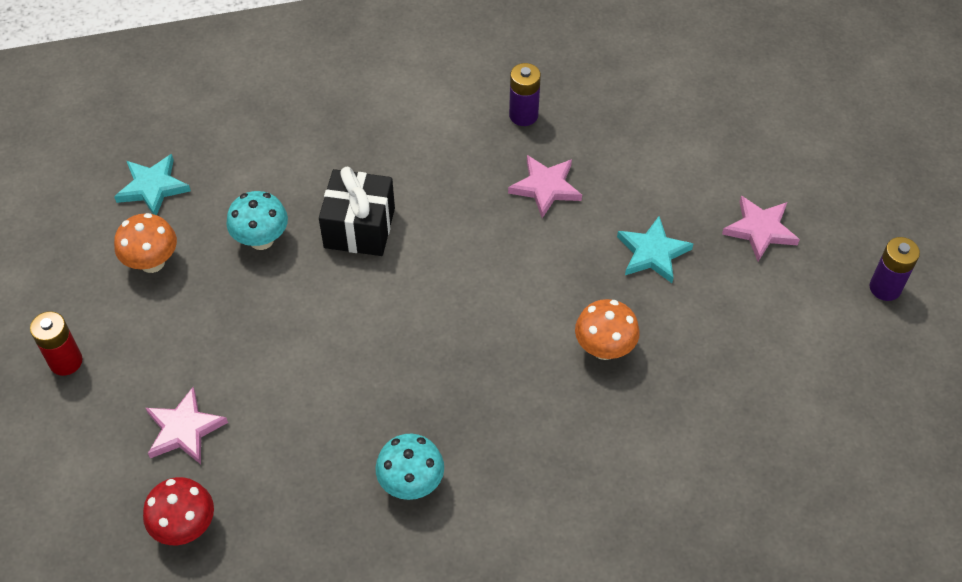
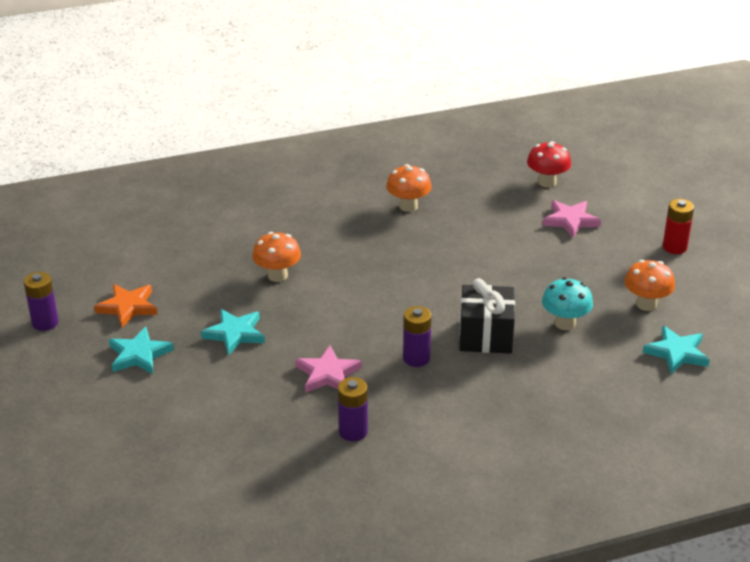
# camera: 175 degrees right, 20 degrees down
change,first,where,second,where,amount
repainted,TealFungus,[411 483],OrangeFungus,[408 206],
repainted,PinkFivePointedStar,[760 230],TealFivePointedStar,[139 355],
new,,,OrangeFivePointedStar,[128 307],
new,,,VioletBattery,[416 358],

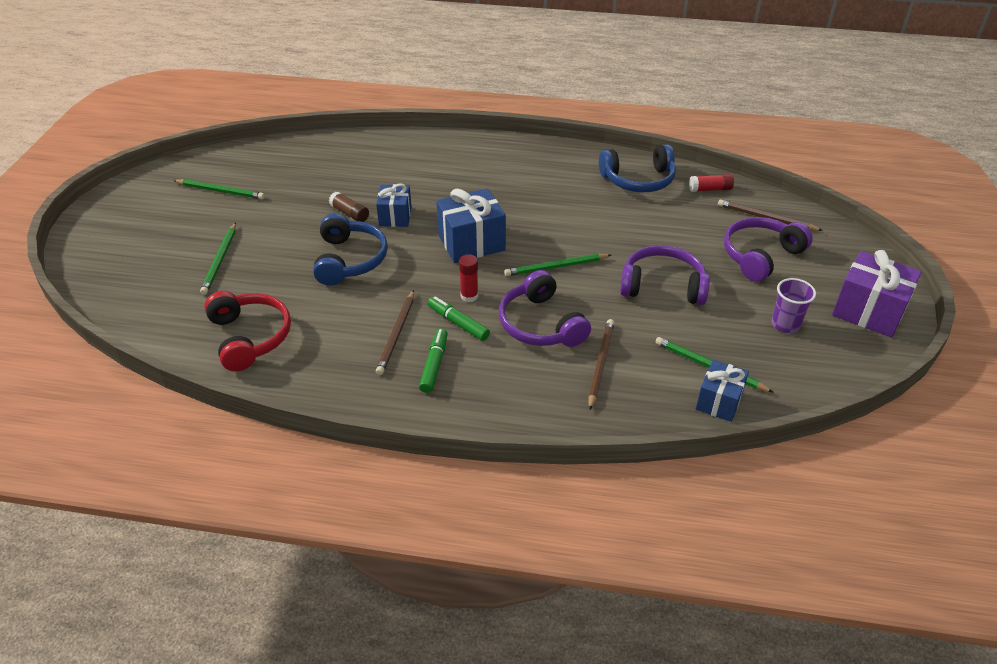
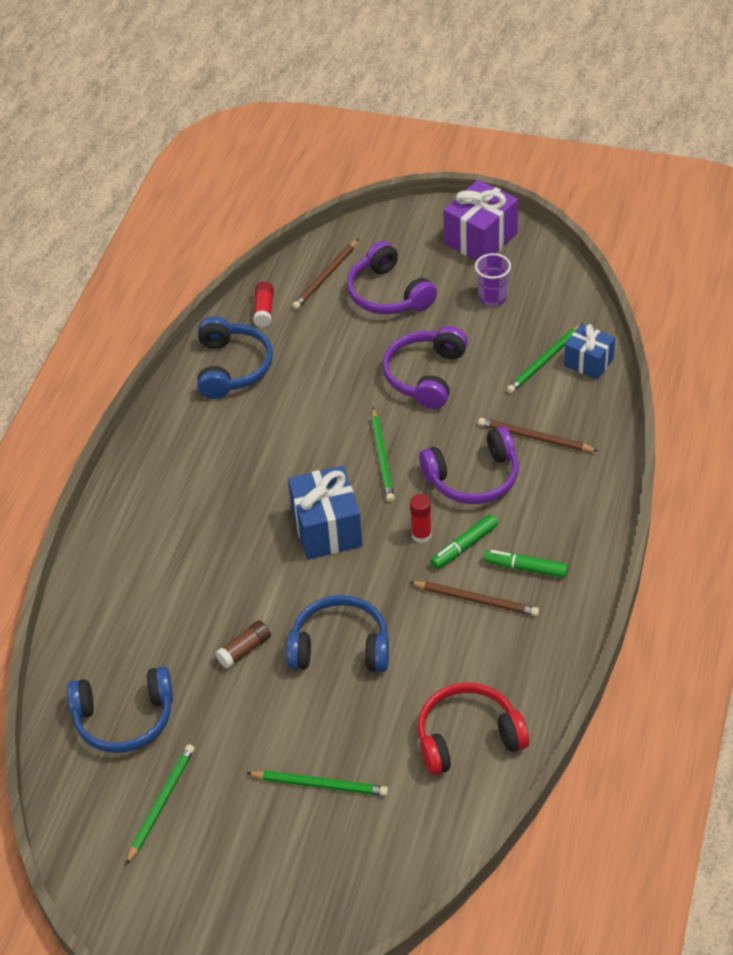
# camera: 80 degrees left, 5 degrees up
change,first,where,second,where,amount
gone,CobaltWrappedGift,[395 216],,,
new,,,CobaltOverEarHeadphones,[124 719],

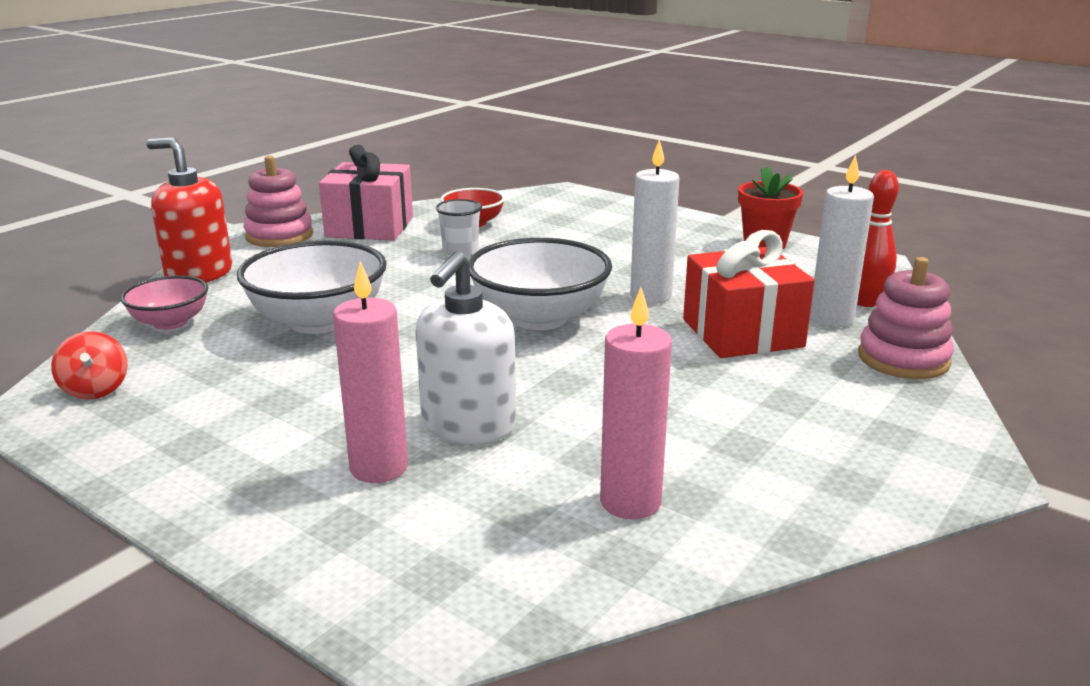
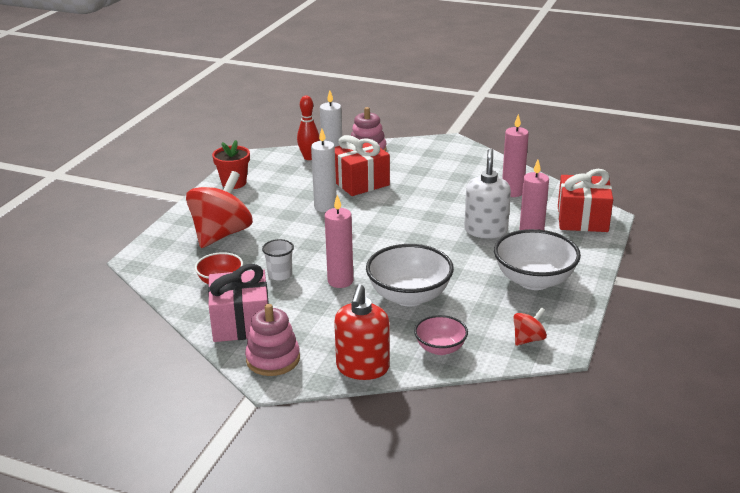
# camera: 105 degrees left, 5 degrees up
change,first,where,second,where,amount
rotated,PureWhiteSoapPump,[468 425],,[486 230],90 degrees counterclockwise
shifted,PureWhiteServingBowl,[539 318],,[534 280],
new,,,RedWhirligig,[221 234],
new,,,PinkWaxCandle,[340 281],
new,,,RedWrappedGift,[582 219],

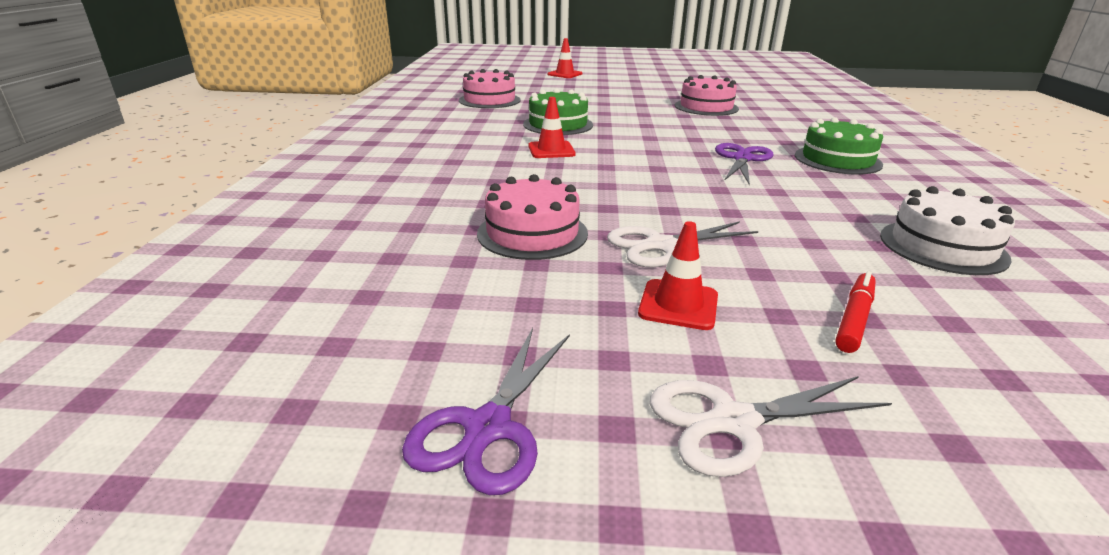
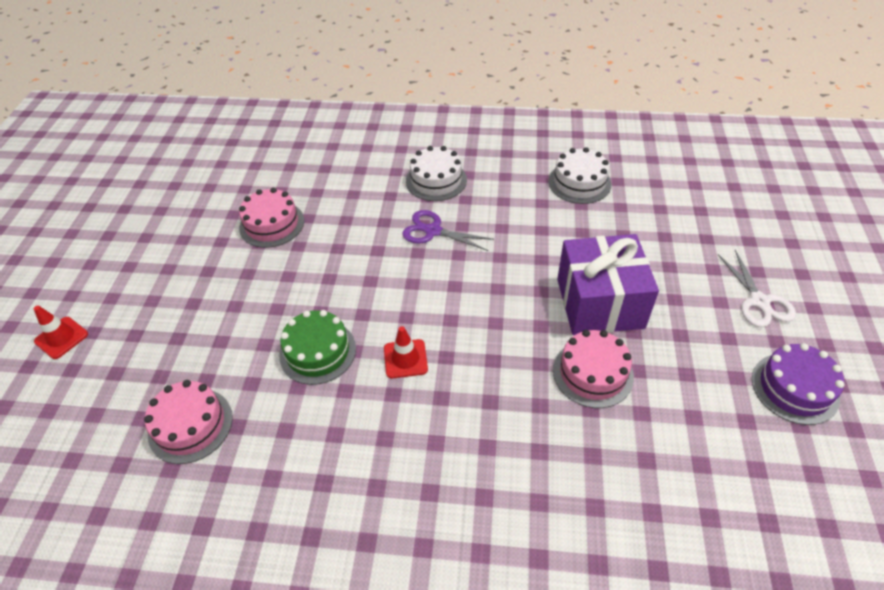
# camera: 85 degrees left, 20 degrees up
change,first,where,second,where,amount
swapped,VioletScissors,[488 427],VioletGateau,[794 388],
swapped,PureWhiteScissors,[661 245],VioletWrappedGift,[599 303],
gone,RedRoadCone,[678 305],,,
repainted,GreenGateau,[837 160],PureWhiteGateau,[436 180],
gone,RedMarker,[854 319],,,

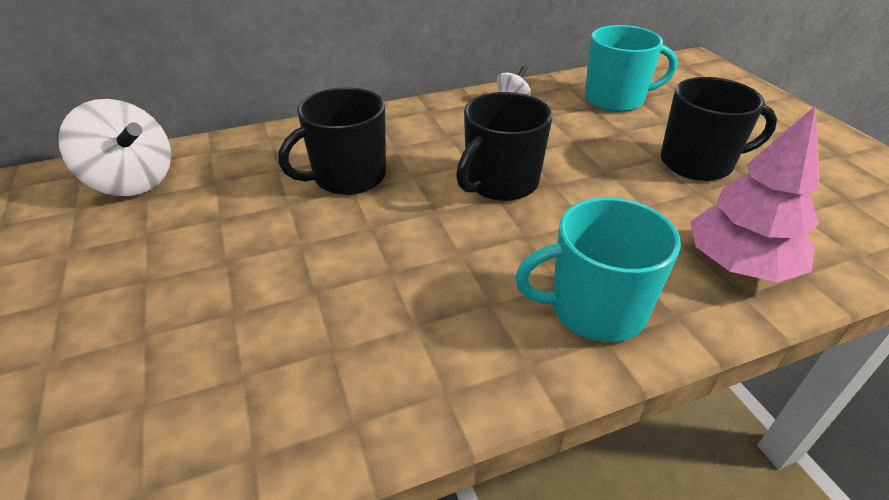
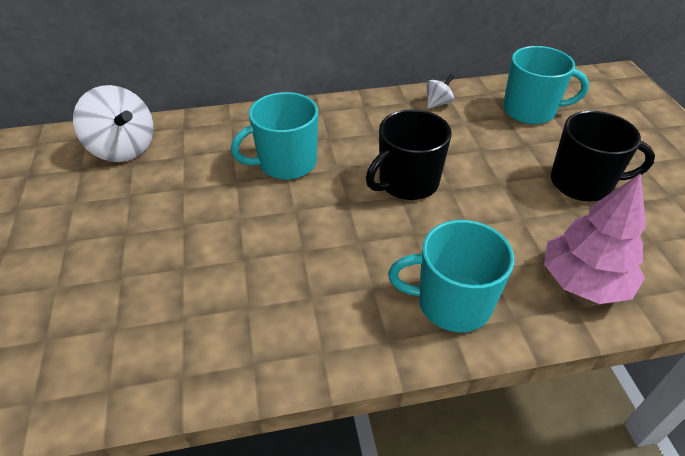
# camera: 10 degrees right, 5 degrees up
change,first,where,second,where,amount
repainted,BlackTeaMug,[348 177],TealTeaMug,[286 163],

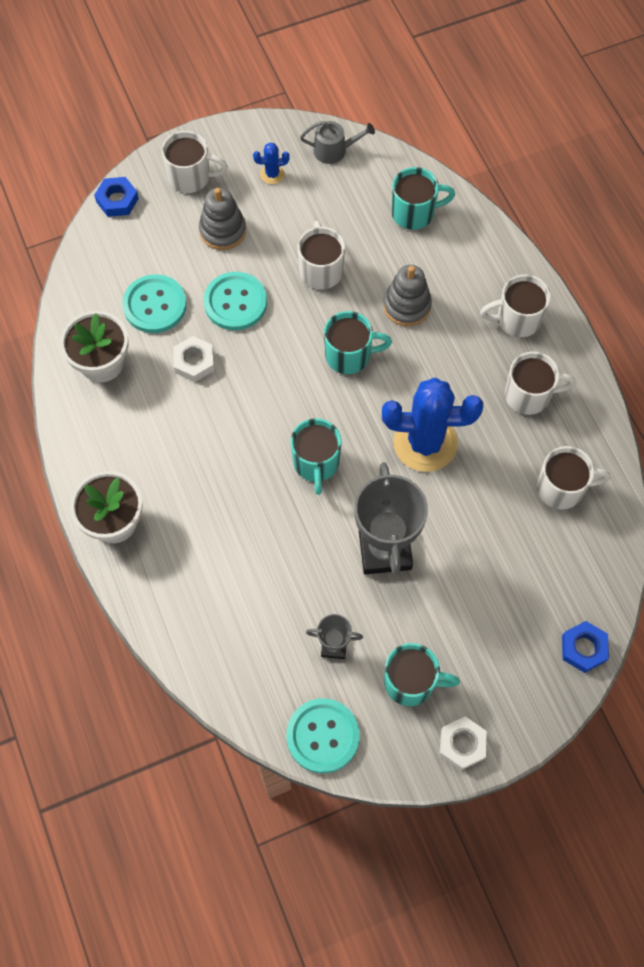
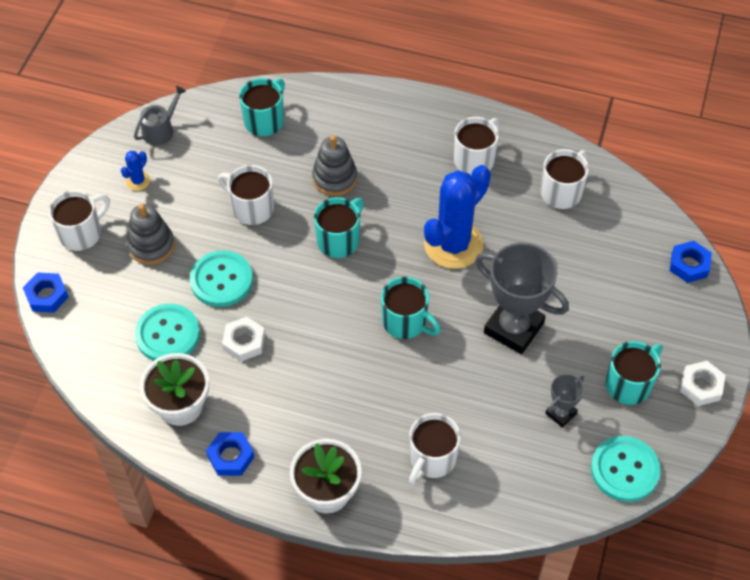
# camera: 50 degrees left, 10 degrees down
change,first,where,second,where,amount
shifted,PureWhiteTeaMug,[517 319],,[431 459],
new,,,CobaltNut,[231 456],

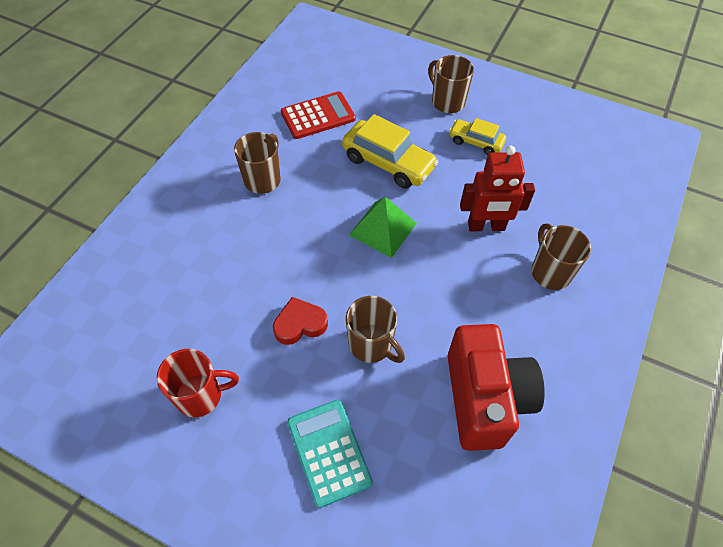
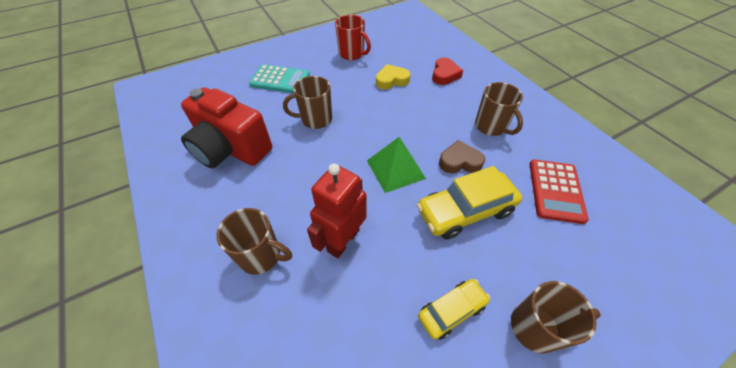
# camera: 125 degrees right, 5 degrees down
change,first,where,second,where,amount
rotated,RedTeaMug,[200 395],,[352 54],75 degrees counterclockwise
shifted,RedHeart,[300 324],,[444 75],
new,,,GoldenHeart,[391 80],
new,,,RussetHeart,[459 161],

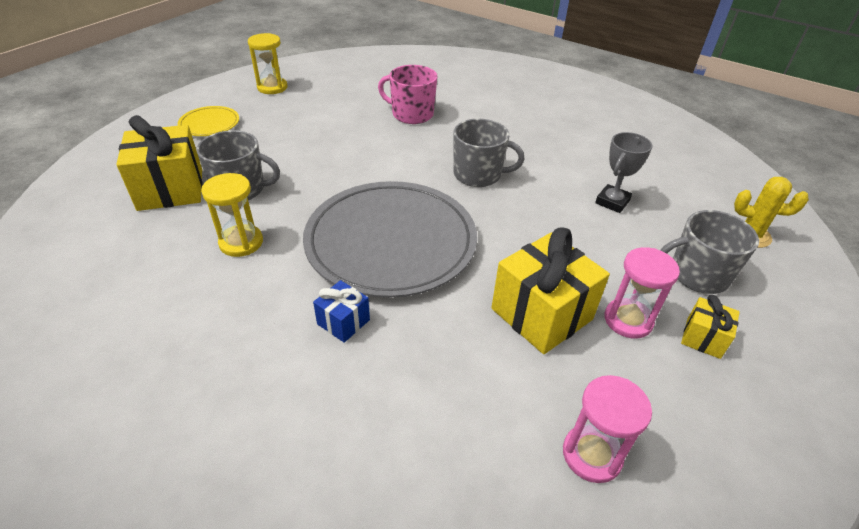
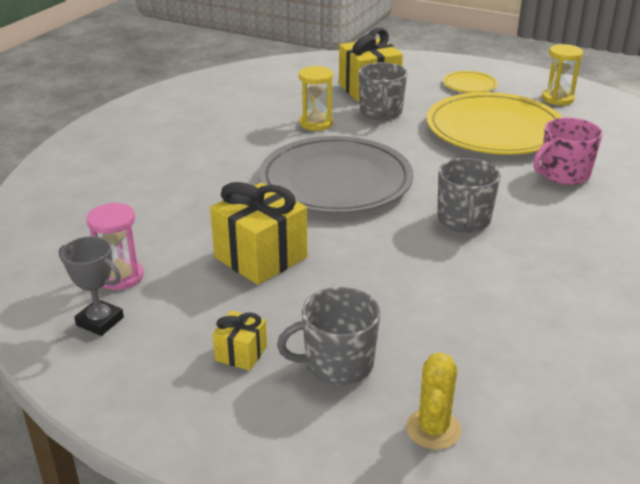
# camera: 85 degrees right, 10 degrees down
change,first,where,second,where,amount
gone,CobaltWrappedGift,[343 322],,,
rotated,PinkTeaMug,[411 114],,[563 174],135 degrees counterclockwise
shifted,AshGreyAwardCup,[612 202],,[100 321],
gone,PinkSandglass,[628 320],,,
rotated,AshGreyTeaMug,[697 275],,[337 364],90 degrees counterclockwise
new,,,GoldenPlate,[494 130],

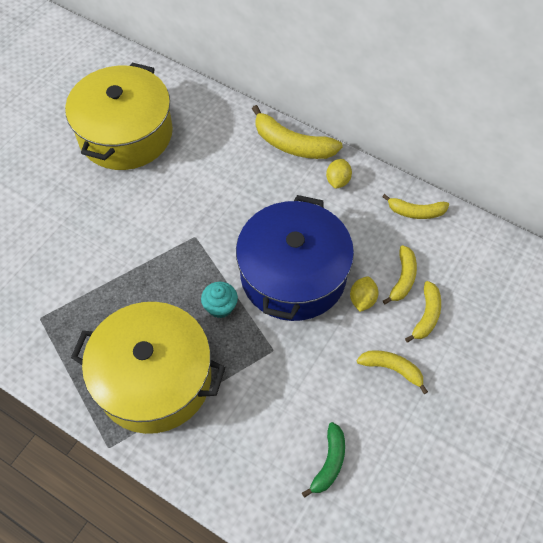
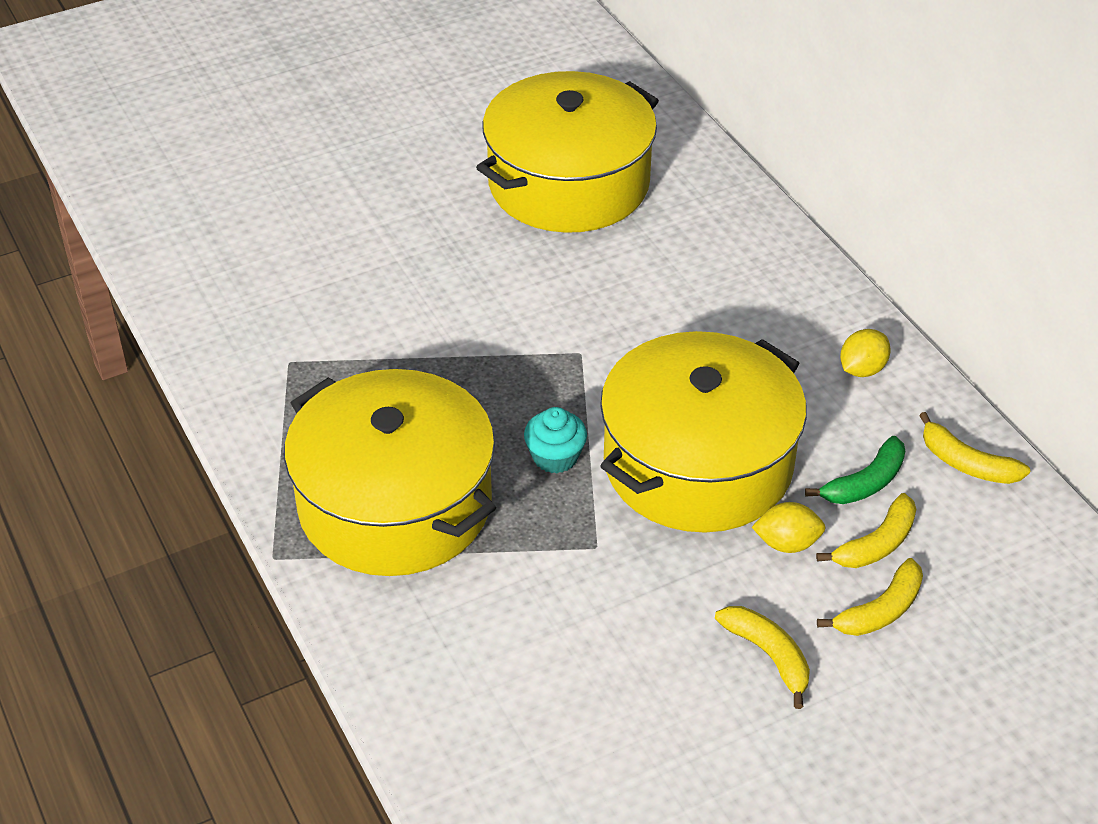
# camera: 30 degrees right, 15 degrees down
change,first,where,second,where,amount
repainted,CobaltCookingPot,[293 275],GoldenCookingPot,[698 464],
gone,GoldenToyBanana,[292 144],,,
shifted,GreenToyBanana,[329 463],,[865 483],
rotated,GoldenCitrusFruit,[362 300],,[787 543],45 degrees clockwise

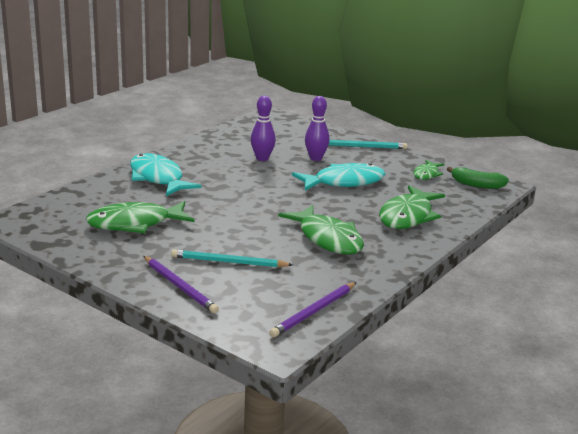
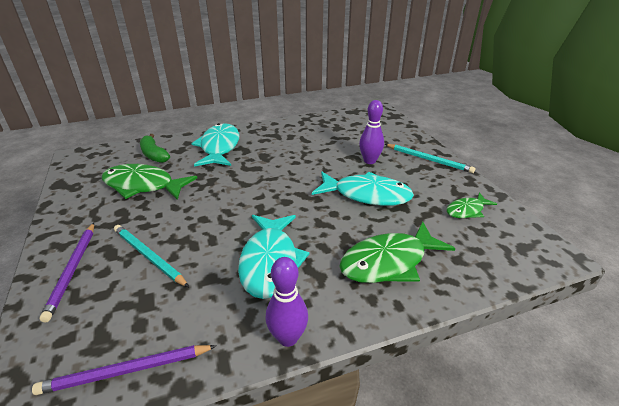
# camera: 35 degrees right, 10 degrees up
change,first,where,second,where,amount
shifted,VioletBowlingPin,[262 158],,[288 338],
repainted,GreenToyFish,[327 239],TealToyFish,[270 262],
shifted,GreenToyBanana,[476 185],,[154 155],

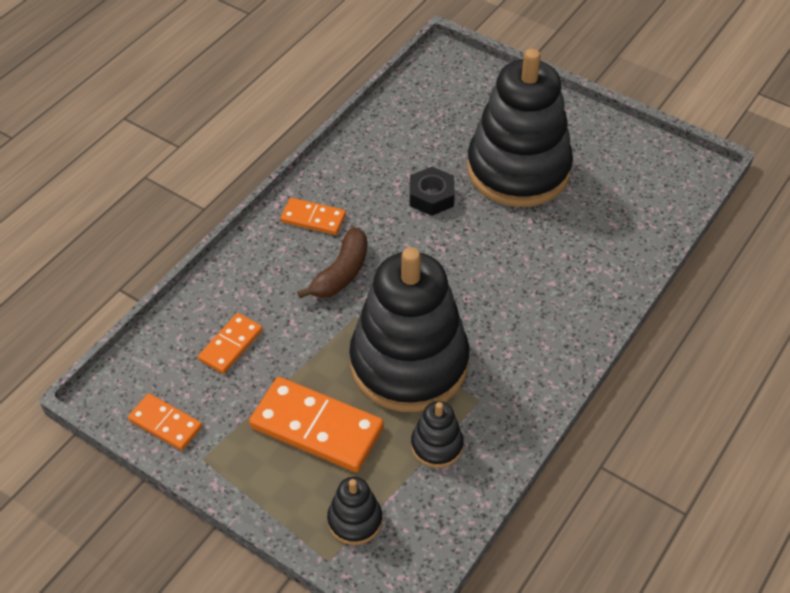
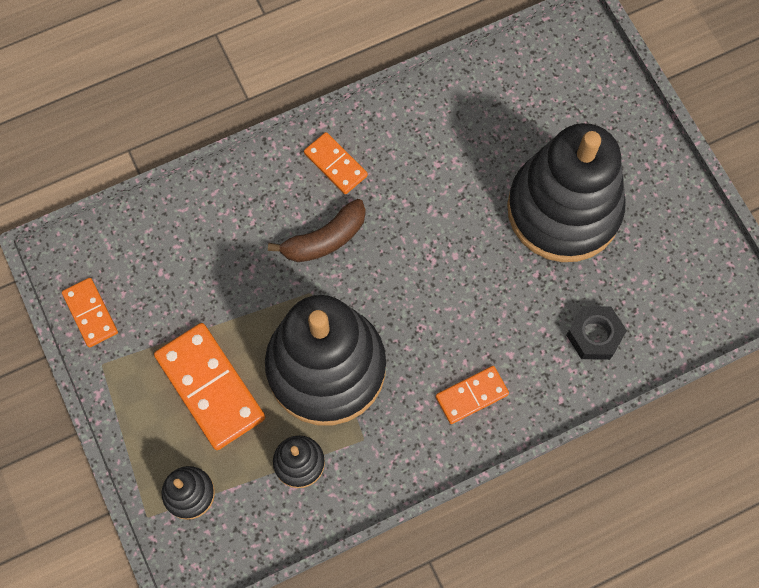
# camera: 30 degrees right, 20 degrees up
change,first,where,second,where,amount
shifted,OrangeDomino,[231 345],,[471 395],
shifted,BlackNut,[431 196],,[594 335],

